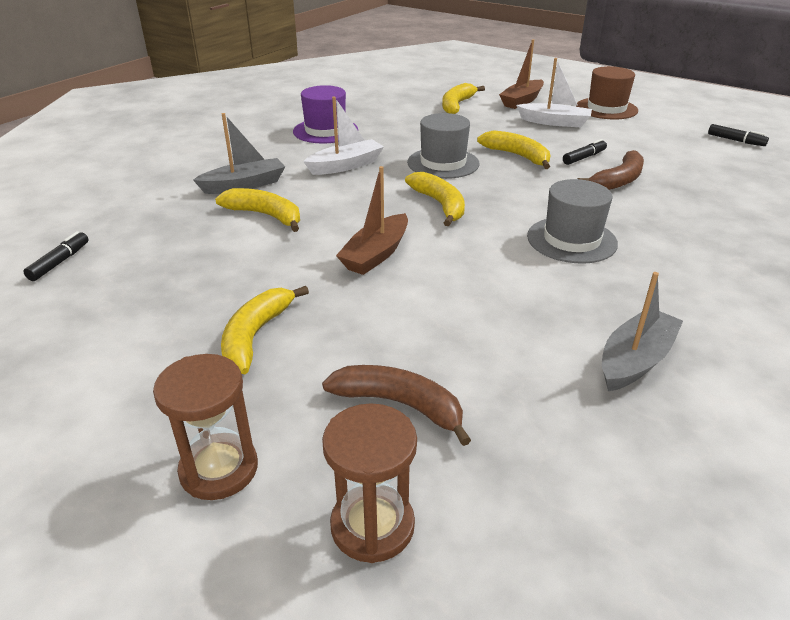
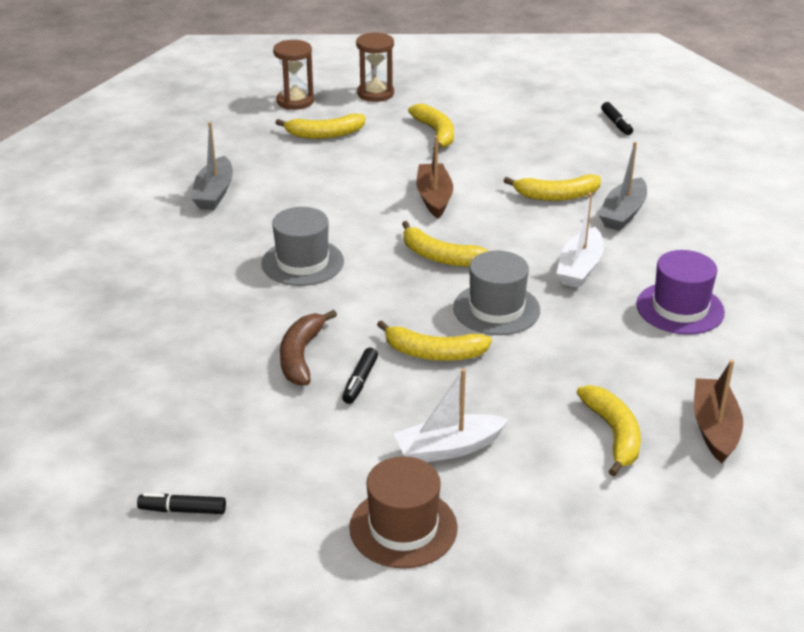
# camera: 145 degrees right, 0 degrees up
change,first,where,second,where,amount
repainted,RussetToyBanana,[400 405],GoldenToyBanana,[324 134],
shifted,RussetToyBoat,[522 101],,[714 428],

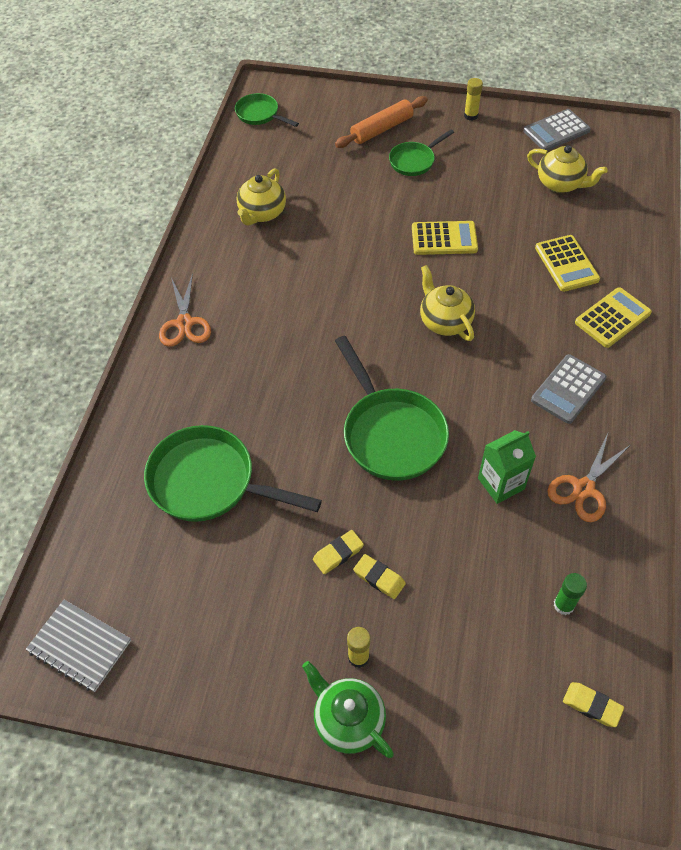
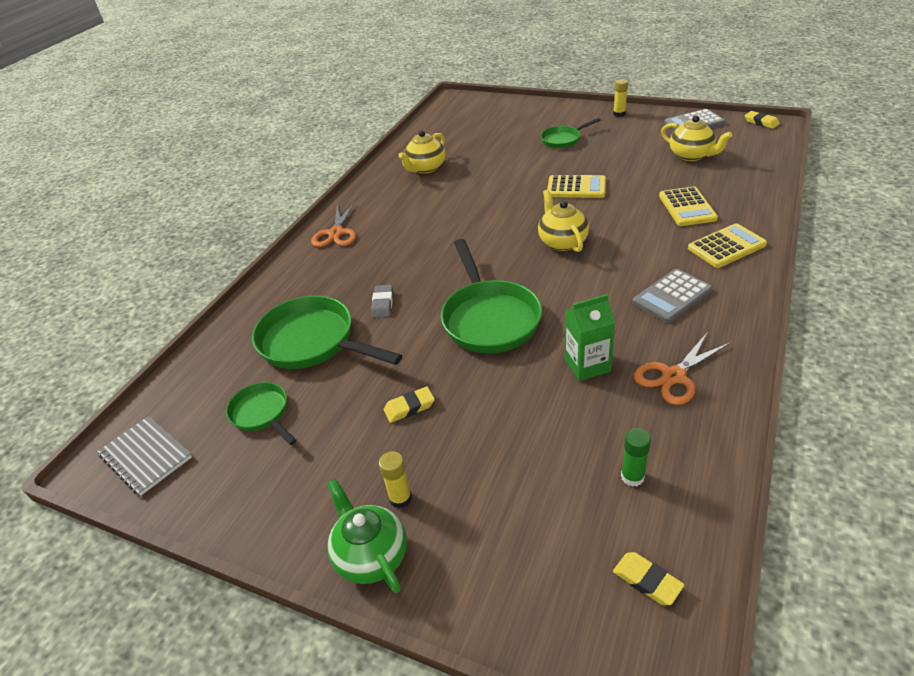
# camera: 15 degrees right, 15 degrees down
change,first,where,second,where,amount
shifted,GreenPan,[260 114],,[262 413],
gone,OrangePastryRoller,[381 129],,,
shifted,GoldenPencilEraser,[379 578],,[761 122],
new,,,AshGreyPencilEraser,[383 304],

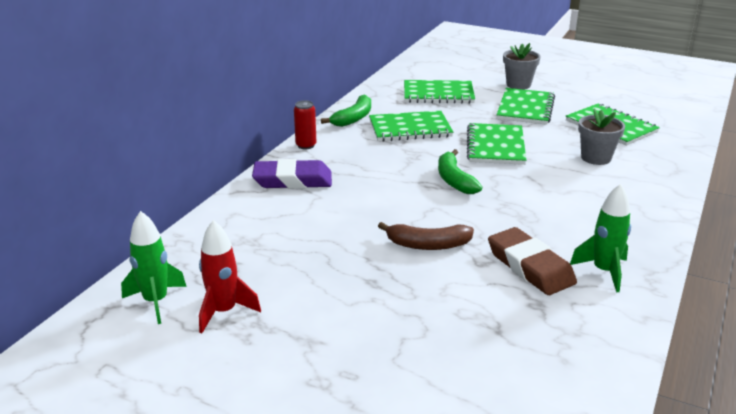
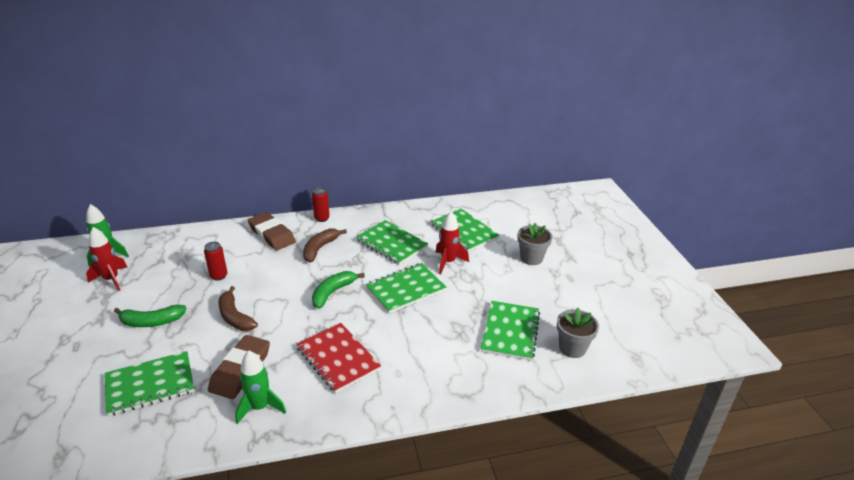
# camera: 50 degrees right, 5 degrees up
change,first,where,second,where,amount
repainted,VioletPencilEraser,[293 180],RussetPencilEraser,[272 234],
shifted,GreenToyBanana,[353 118],,[151 322],
shifted,GreenNotepad,[525 108],,[150 384],
shifted,AshGreyPlantPot,[596 158],,[572 348],
new,,,RedSodaCan,[219 276],
new,,,RedNotepad,[338 358],
new,,,RussetToyBanana,[320 248],
new,,,RedToyRocket,[448 262],

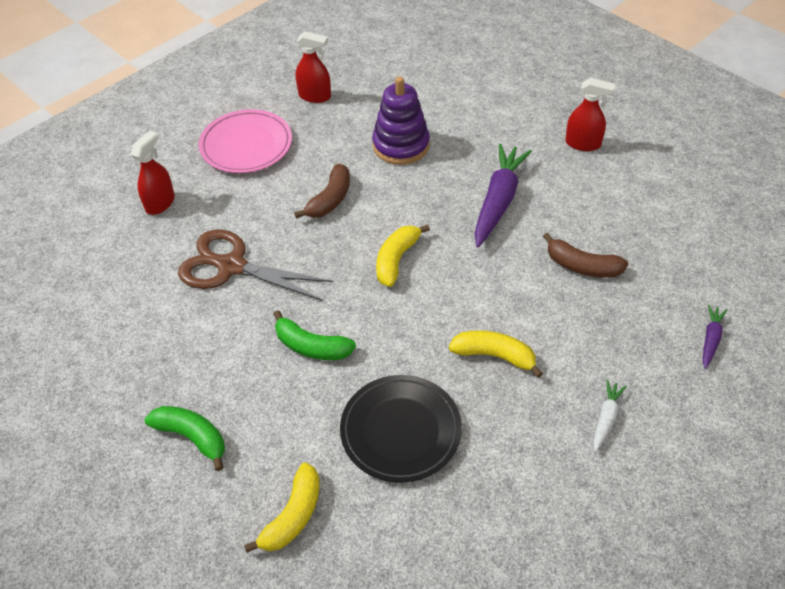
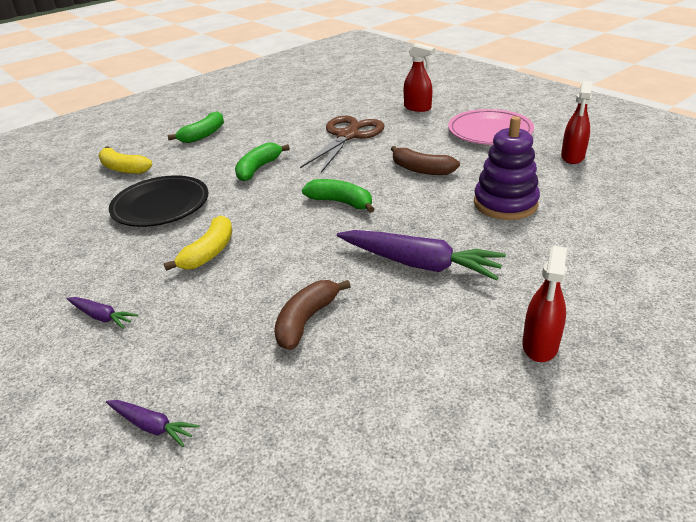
# camera: 95 degrees right, 15 degrees down
change,first,where,second,where,amount
repainted,GoldenToyBanana,[396 260],GreenToyBanana,[340 202],
repainted,PureWhiteRootVegetable,[606 418],VioletRootVegetable,[102 317],

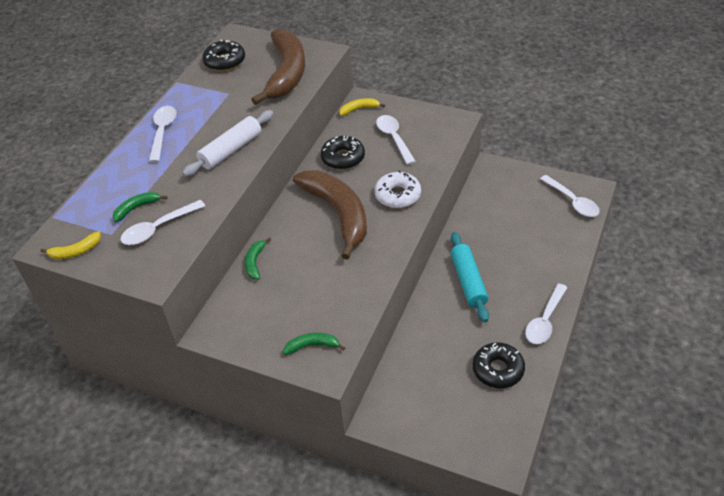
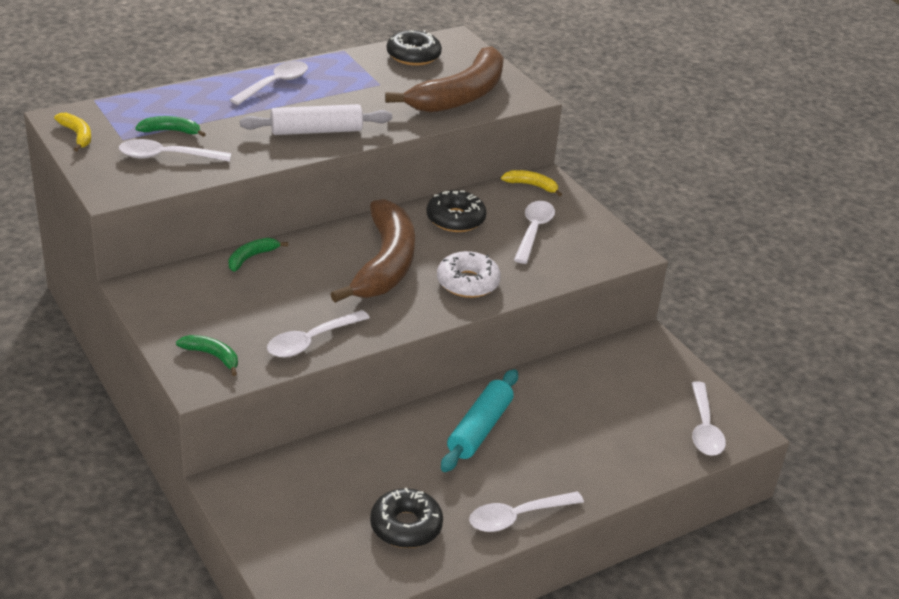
# camera: 30 degrees right, 10 degrees down
change,first,where,second,where,amount
rotated,GoldenToyBanana,[75 251],,[77 135],135 degrees counterclockwise
new,,,PureWhiteTeaspoon,[311 341],

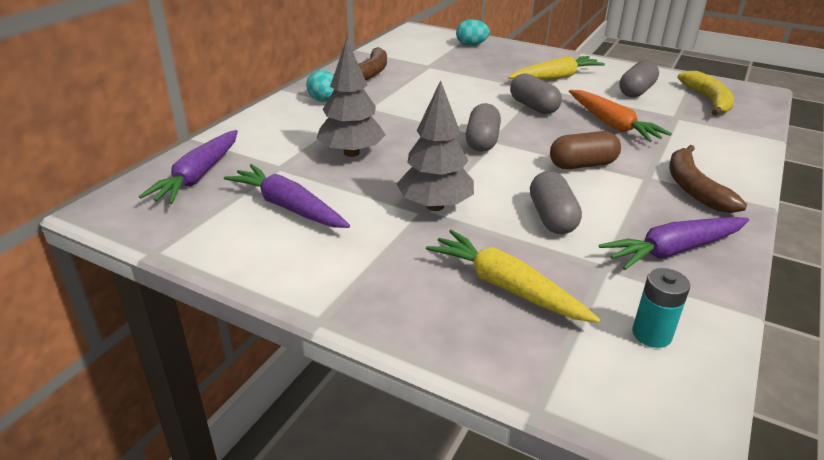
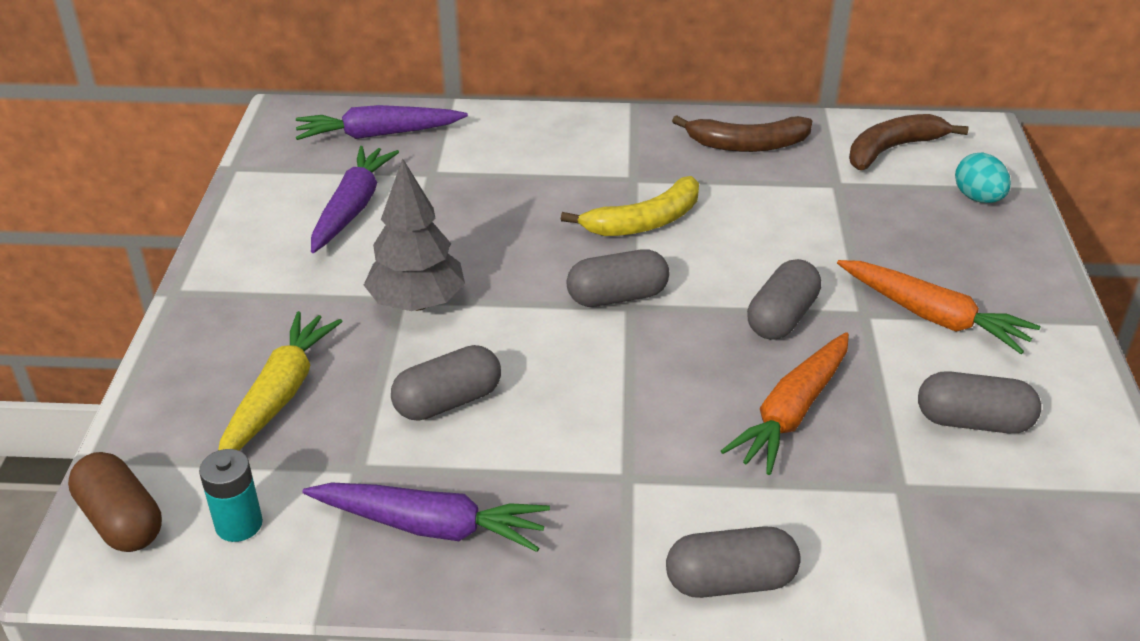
# camera: 65 degrees right, 5 degrees up
change,first,where,second,where,amount
gone,TealEgg,[324 101],,,
gone,AshGreyToyTree,[351 153],,,
repainted,GoldenRootVegetable,[555 77],OrangeRootVegetable,[932 316],
shifted,RussetCapsule,[582 165],,[121 520],
rotated,VioletRootVegetable,[673 250],,[430 526],150 degrees clockwise
shifted,RussetToyBanana,[693 188],,[892 149],
shifted,GoldenToyBanana,[708 100],,[644 222],
new,,,AshGreyCapsule,[730 581],

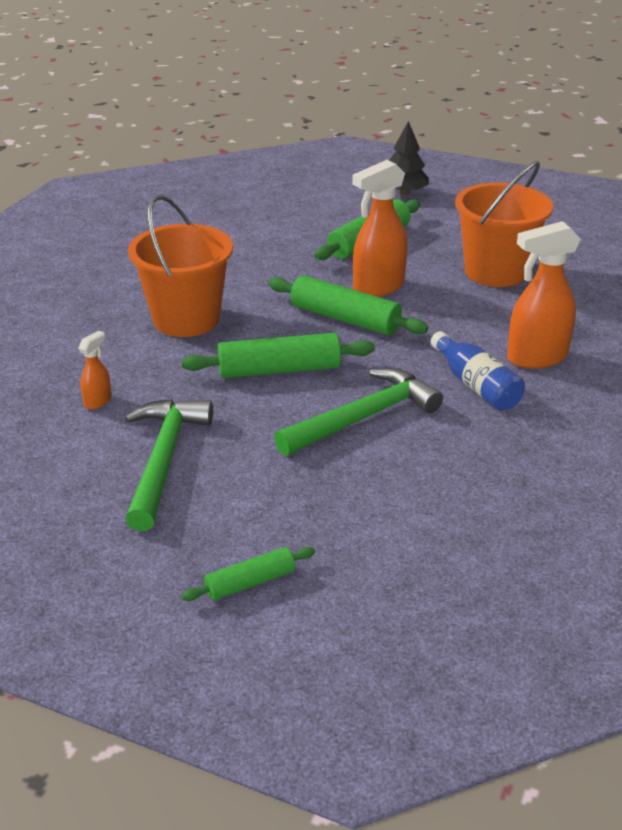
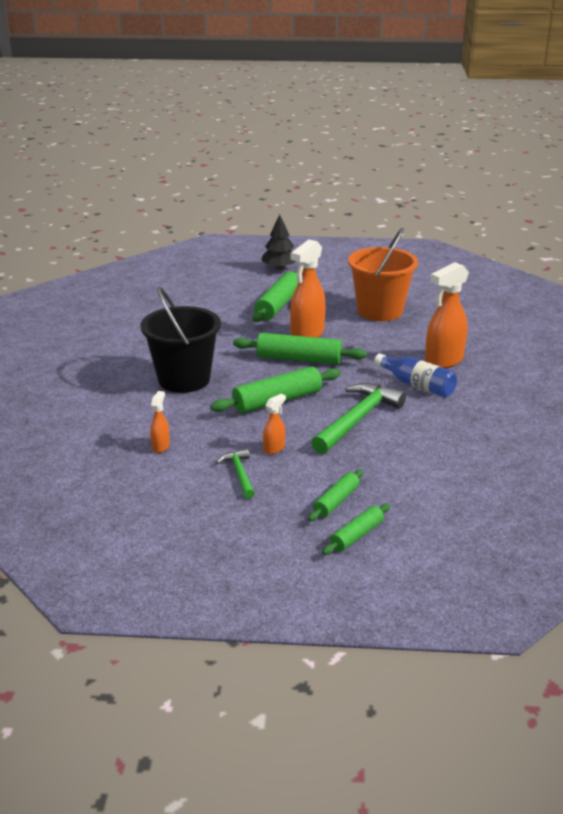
# camera: 20 degrees left, 5 degrees down
change,first,where,second,where,amount
scaled,GreenCarpenter'sHammer,[164 459],,[239 474],x0.53
repainted,OrangeSandBucket,[186 319],BlackSandBucket,[184 379],
new,,,OrangeSprayBottle,[274 448],
new,,,GreenPastryRoller,[336 501],

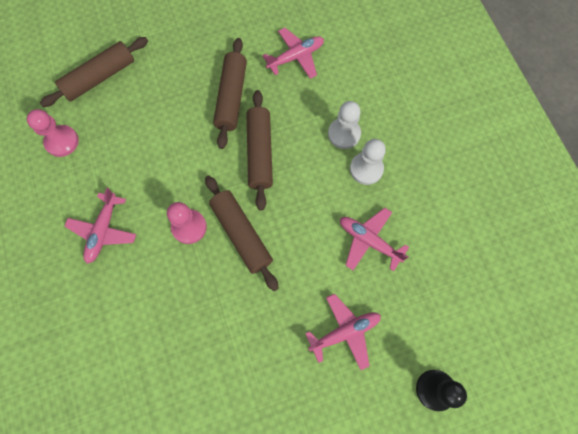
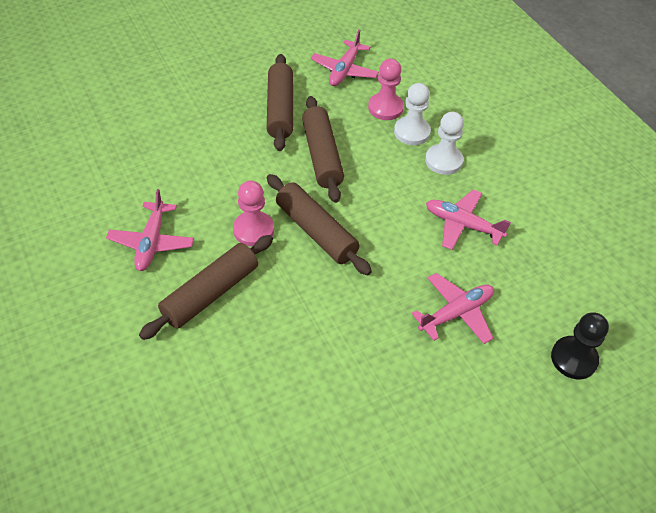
# camera: 10 degrees left, 20 degrees down
change,first,where,second,where,amount
shifted,PinkChessPawn,[62 141],,[385 108],
shifted,RussetPastryRoller,[100 78],,[211 293],
rotated,PinkPlane,[296 57],,[344 70],150 degrees clockwise

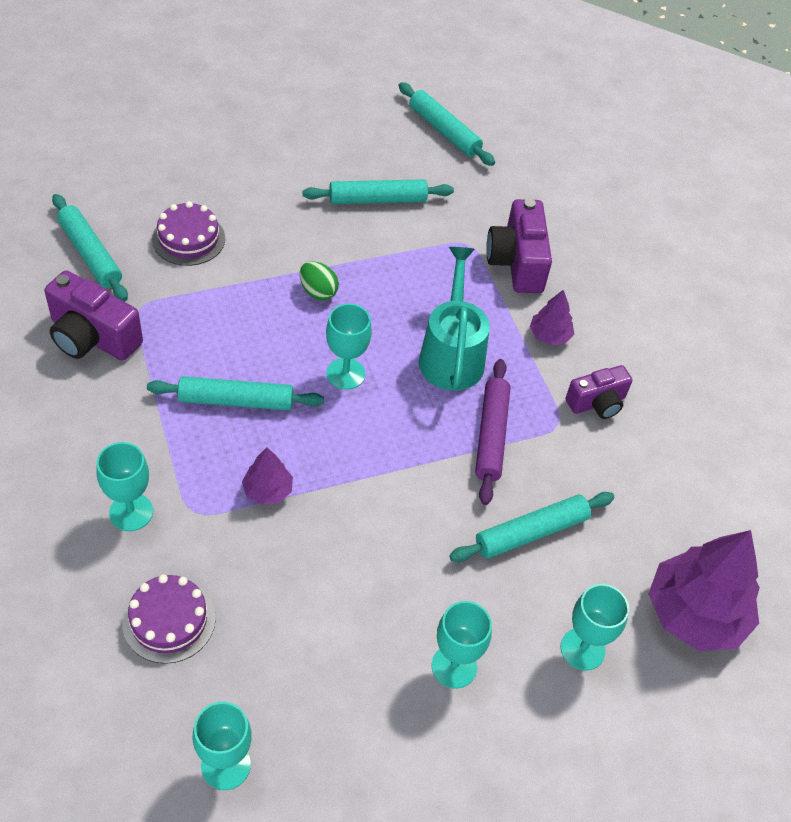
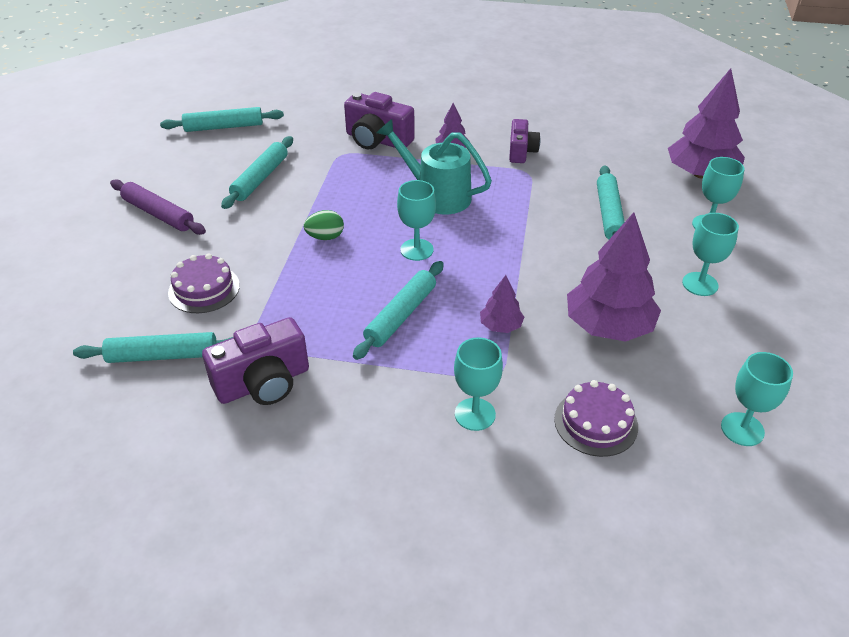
# camera: 55 degrees left, 10 degrees down
change,first,where,second,where,amount
shifted,VioletPastryRoller,[491 435],,[158 214],
new,,,VioletToyTree,[608 326],

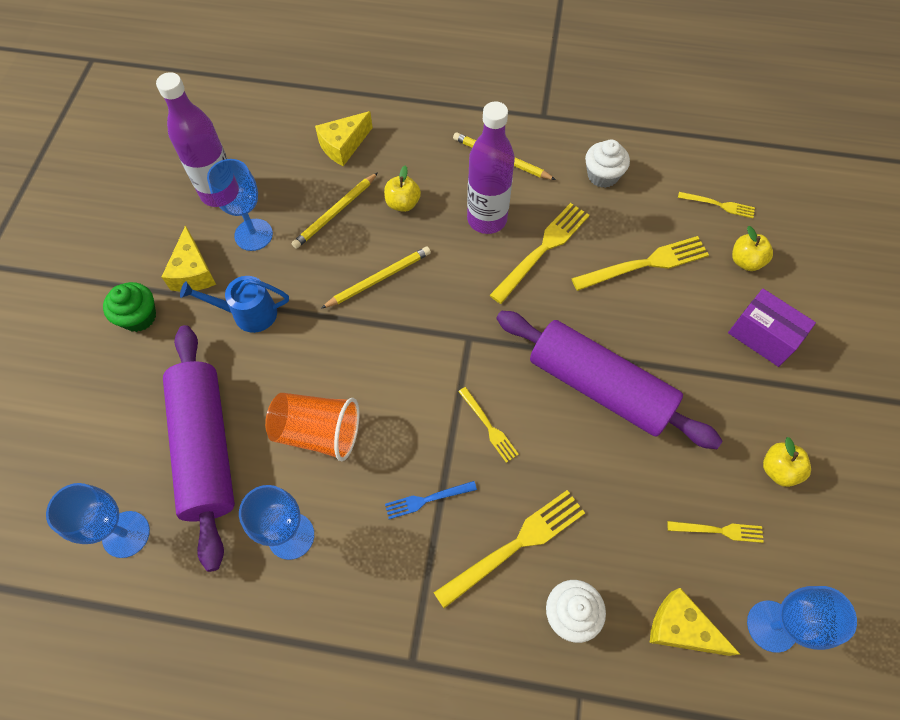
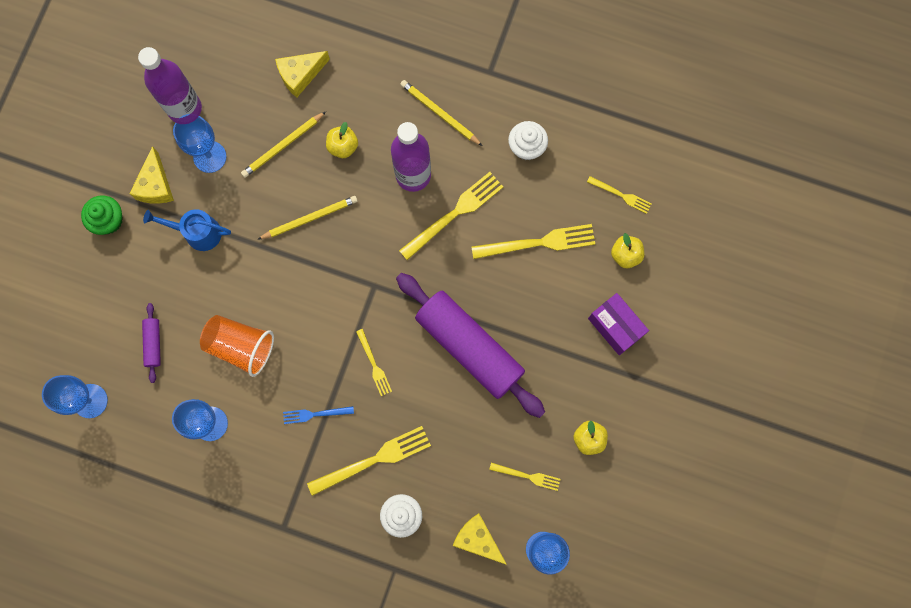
# camera: 10 degrees right, 15 degrees up
change,first,where,second,where,amount
scaled,VioletPastryRoller,[205 448],,[153 343],x0.41

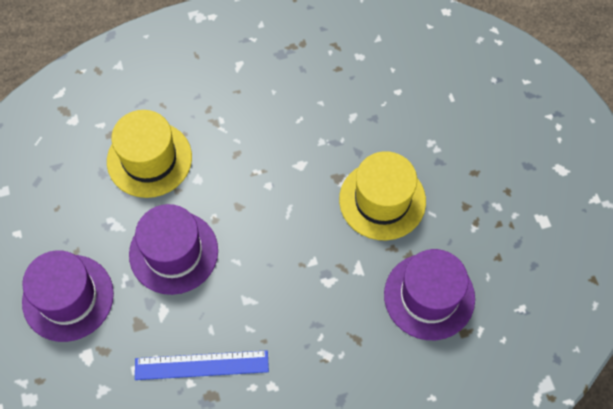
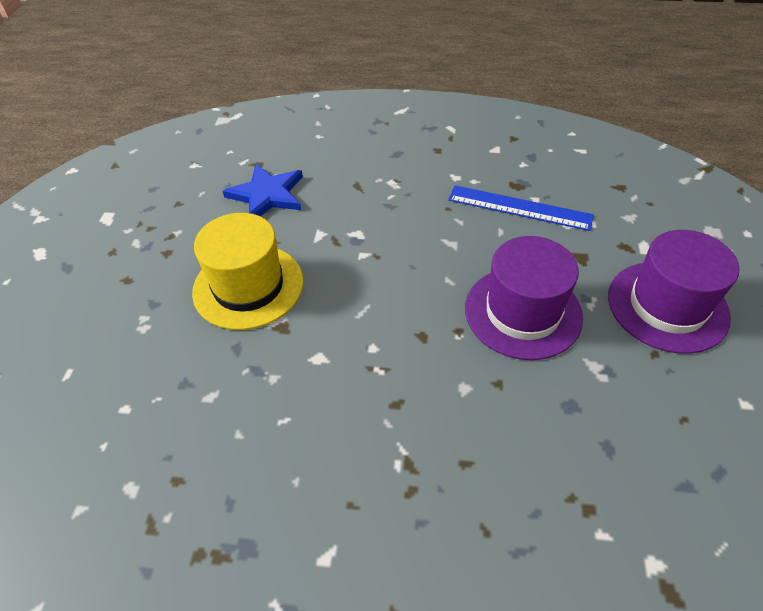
# camera: 155 degrees left, 15 degrees down
change,first,where,second,where,amount
gone,GoldenTopHat,[149 159],,,
swapped,VioletTopHat,[429 296],CobaltFivePointedStar,[267 195],

